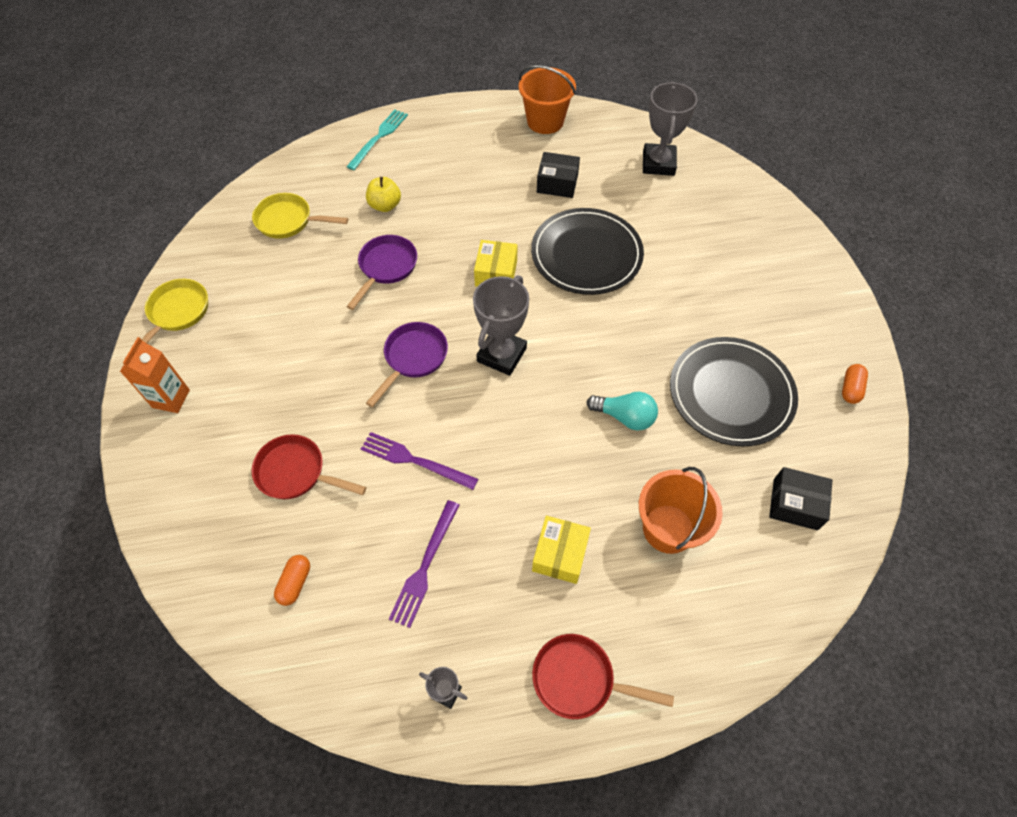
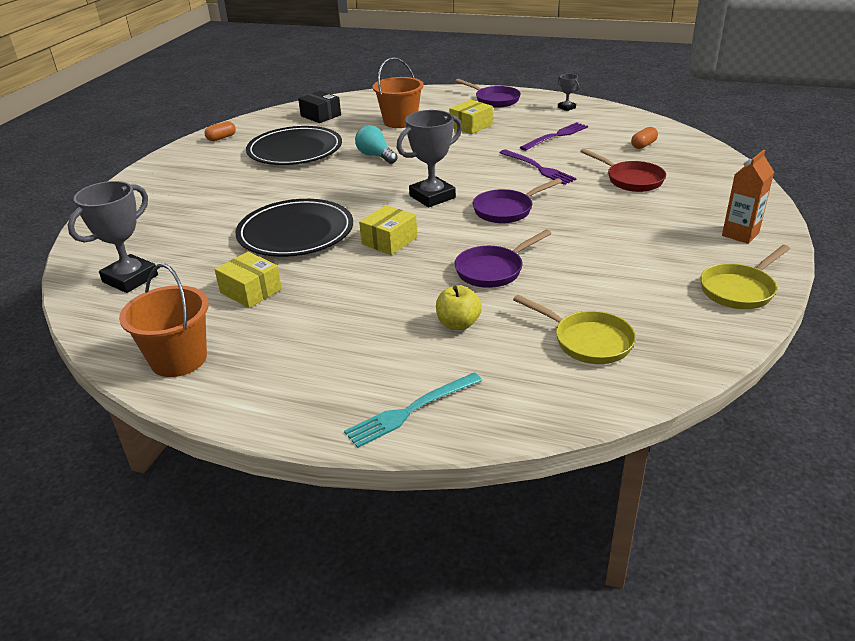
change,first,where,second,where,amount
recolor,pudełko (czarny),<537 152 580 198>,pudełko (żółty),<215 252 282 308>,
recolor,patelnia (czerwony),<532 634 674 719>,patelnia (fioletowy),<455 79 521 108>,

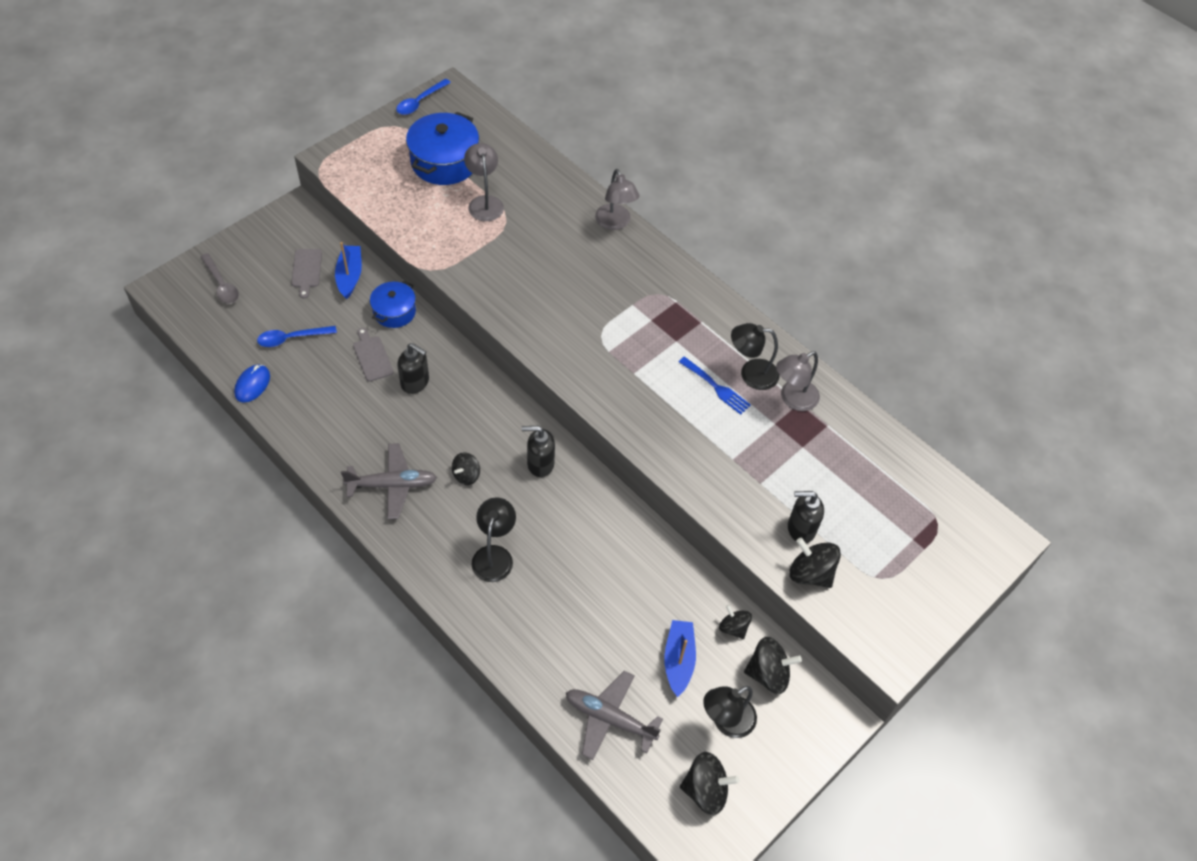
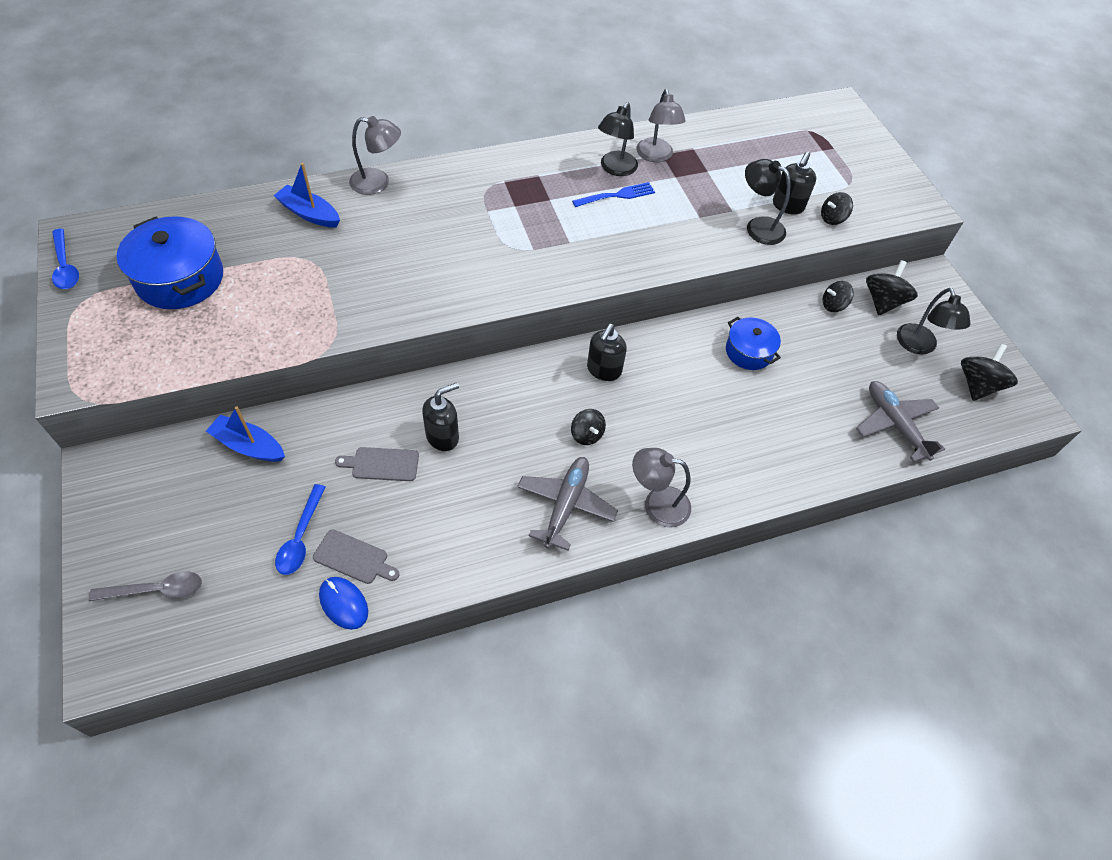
change,first,where,second,where,amount
move,łódka (niebieski),<664 620 696 697>,,<274 163 340 228>,
move,deska do krojenia (szary),<291 249 322 299>,,<313 529 399 584>,
move,lampka (szary),<464 143 504 221>,,<632 448 691 528>,
move,garnek (niebieski),<370 280 416 328>,,<726 317 781 370>,
move,lampka (czarny),<472 497 516 582>,,<745 159 791 245>,
resize,bączek (czarny),<789 538 841 588>,,<821 192 853 225>,x0.64
rotate,samolot (szary),<566 671 663 760>,,<856 381 945 462>,105 degrees clockwise

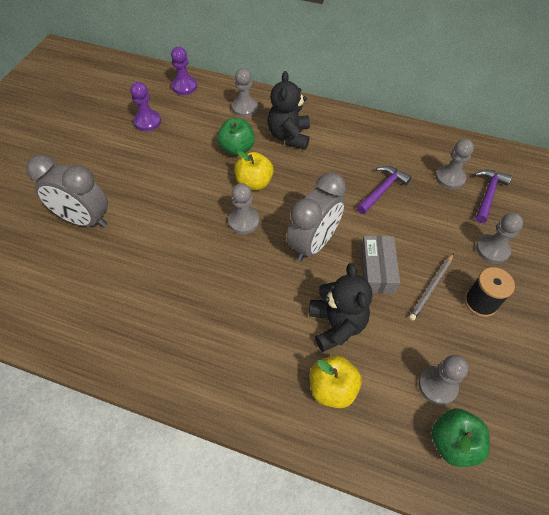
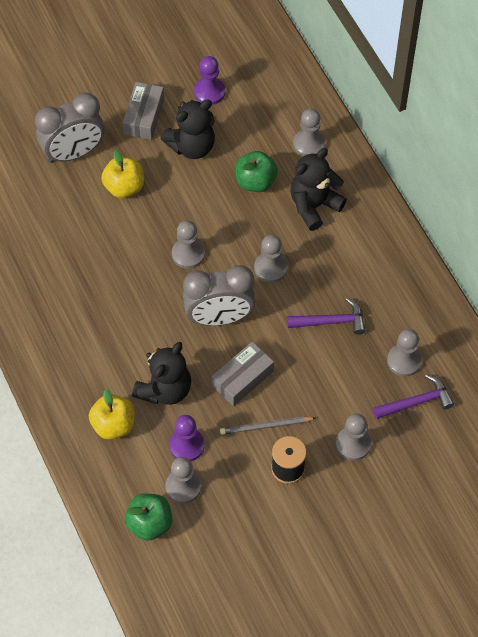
change,first,where,second,where,amount
rotate,budzik (szary),<26 154 108 228>,,<35 93 105 163>,90 degrees counterclockwise
move,jabłko (żółty),<234 150 274 191>,,<101 150 144 198>,
insert,,,pudełko (szary),<123 82 164 140>,
insert,,,miś (czarny),<161 99 215 159>,
move,pionek (fioletowy),<171 47 197 95>,,<169 415 205 461>,
insert,,,pionek (szary),<254 235 287 283>,

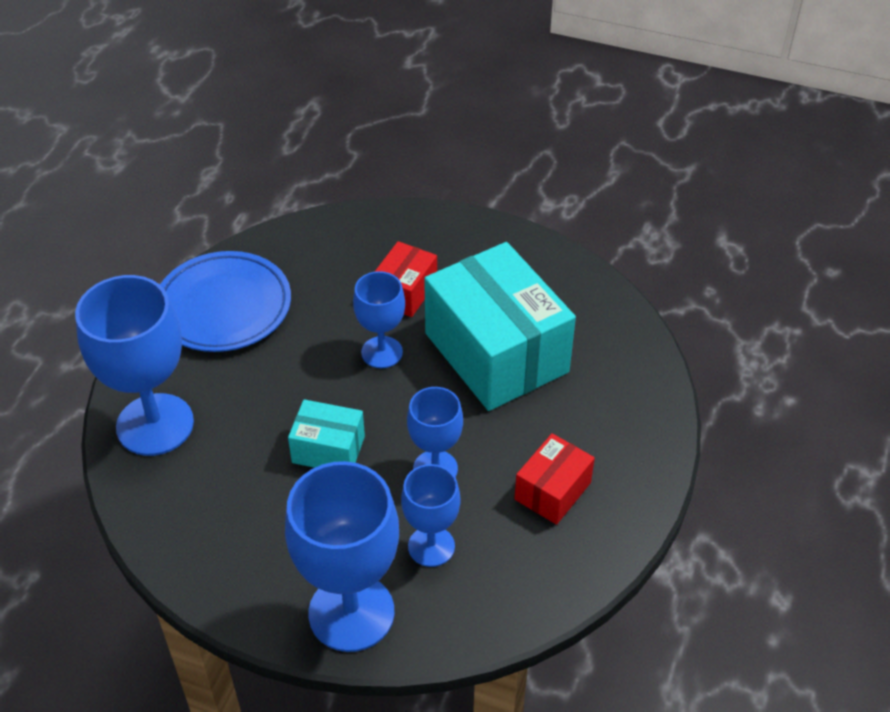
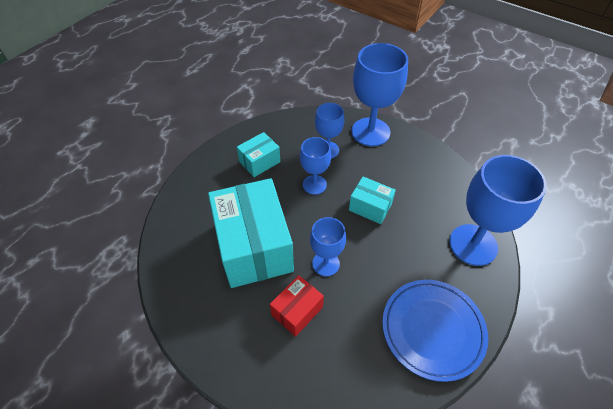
change,first,where,second,where,amount
recolor,pudełko (czerwony),<514 433 595 525>,pudełko (turkusowy),<237 132 280 177>,

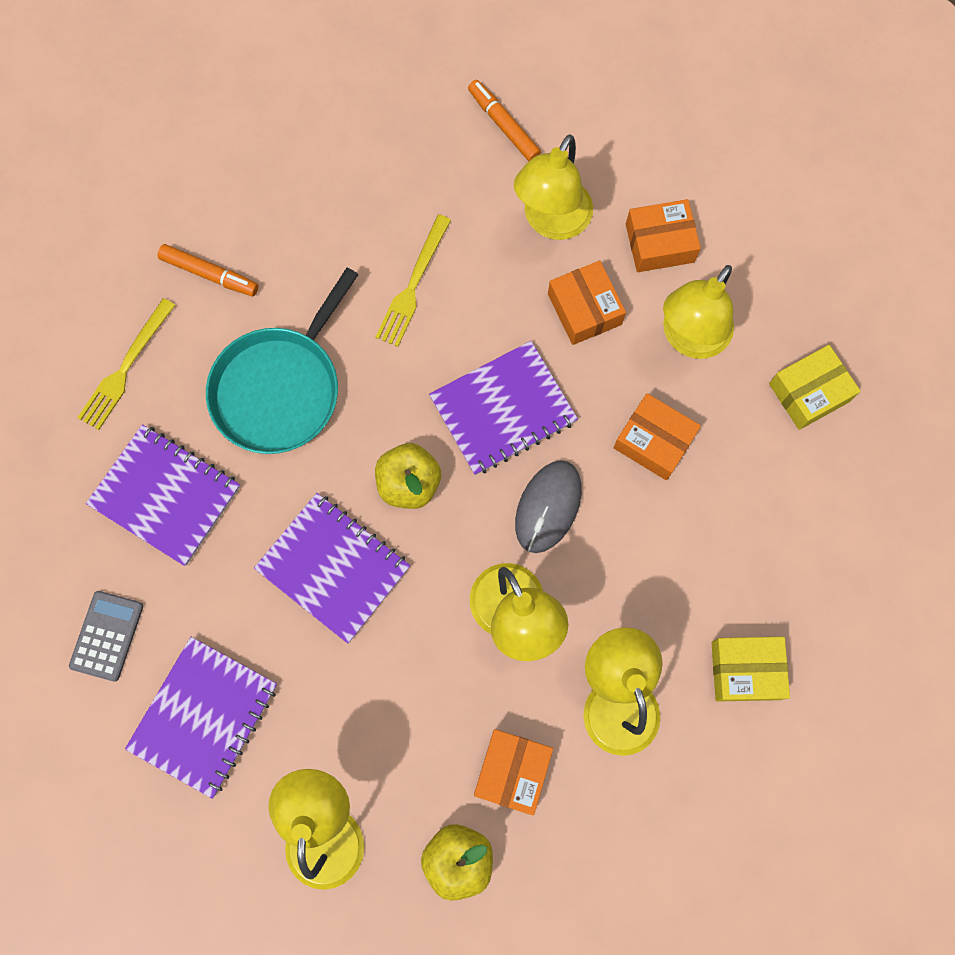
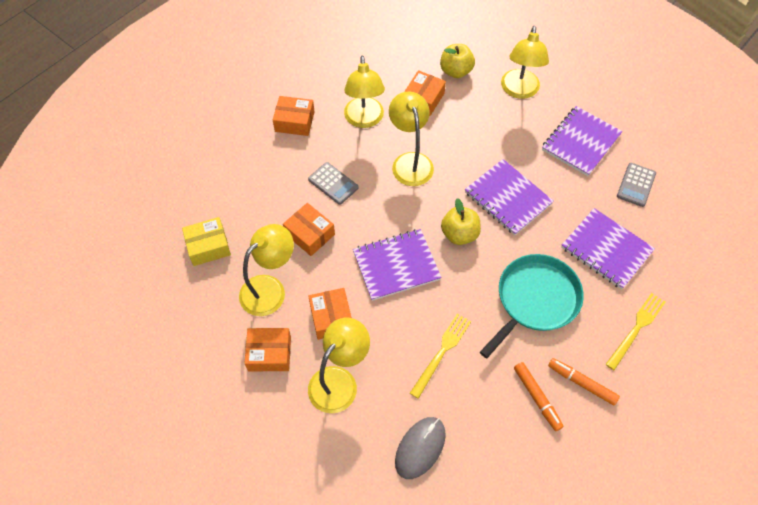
change,first,where,second,where,amount
recolor,pudełko (żółty),<712 637 790 702>,pudełko (pomarańczowy),<273 96 314 136>,
insert,,,kalkulator (szary),<308 162 359 205>,
move,myszka (szary),<515 460 582 553>,,<395 417 446 479>,
move,flamaster (pomarańczowy),<468 80 541 161>,,<514 362 564 431>,

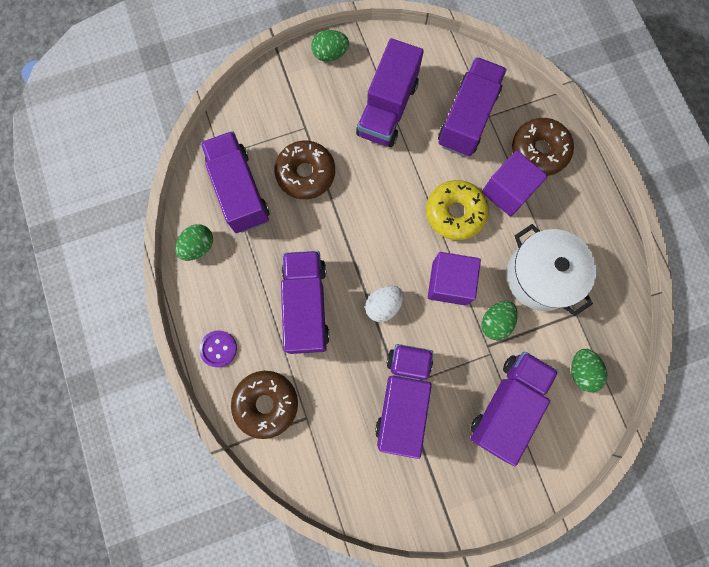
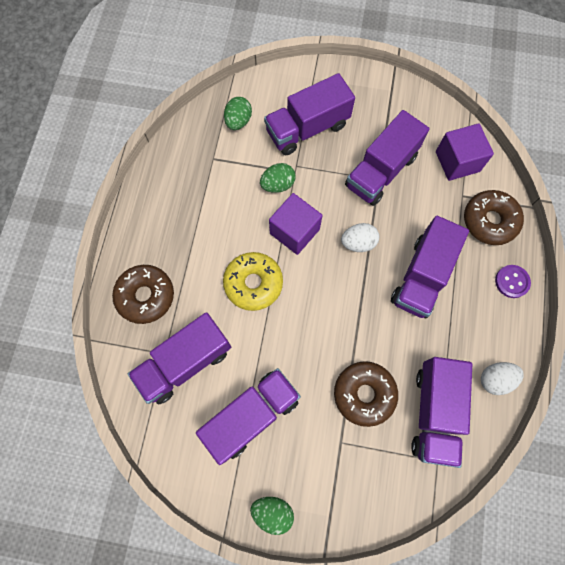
change,first,where,second,where,amount
move,sześcian (fioletowy),<482 151 548 216>,,<436 123 494 181>,
recolor,jajko (zielony),<175 224 213 261>,jajko (biały),<481 362 524 395>,
delete,garnek (biały),<507 224 596 316>,,,

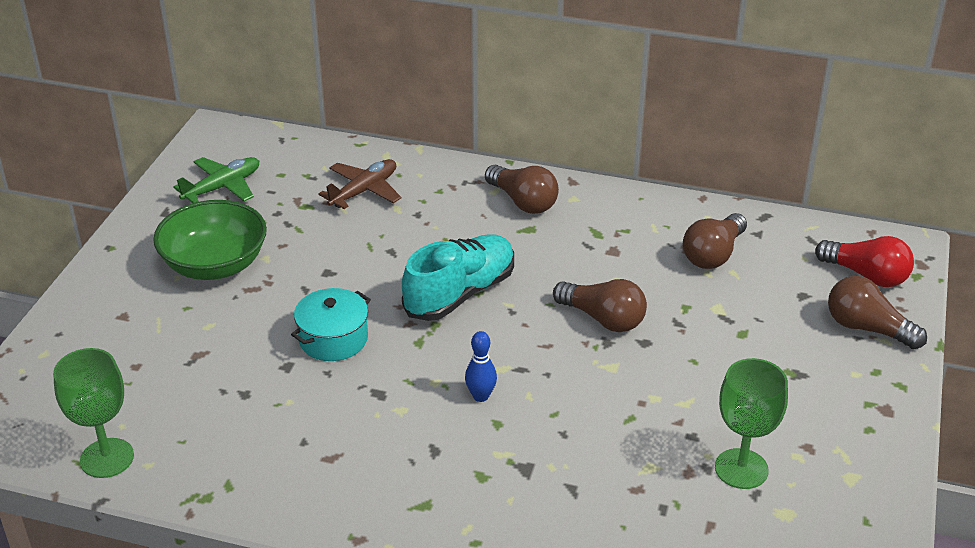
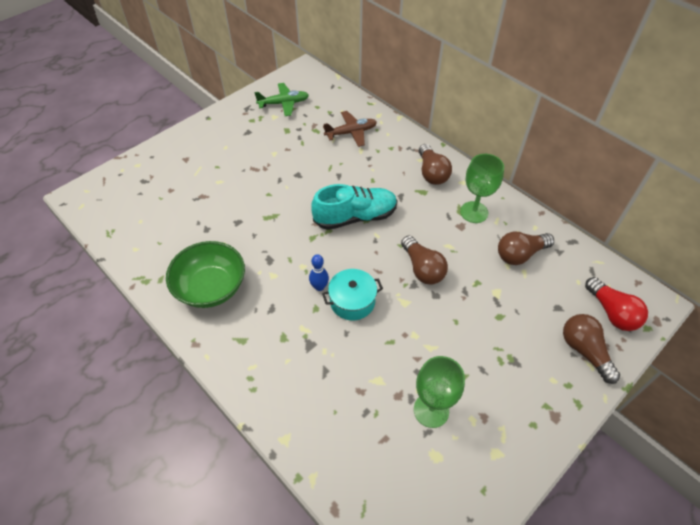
change,first,where,second,where,amount
move,miska (zielony),<153 200 267 280>,,<166 241 245 308>,
move,garnek (turkusowy),<291 288 371 361>,,<322 269 383 320>,
move,kielich (zielony),<53 348 134 478>,,<460 154 504 223>,

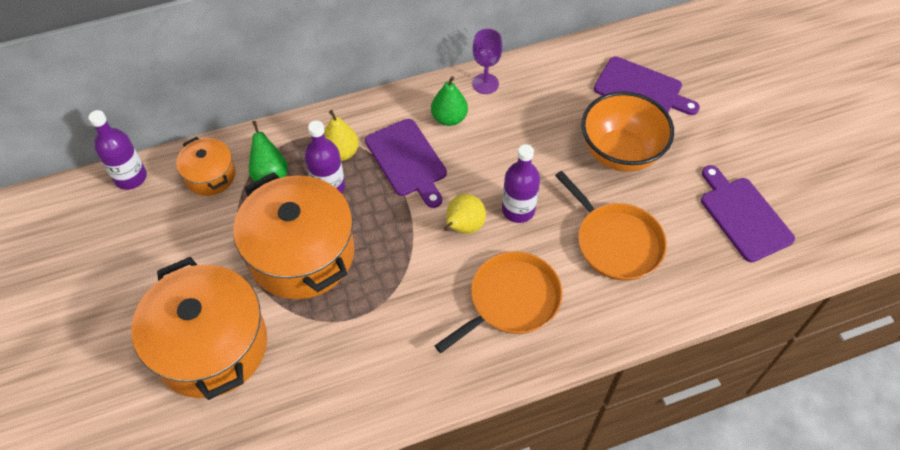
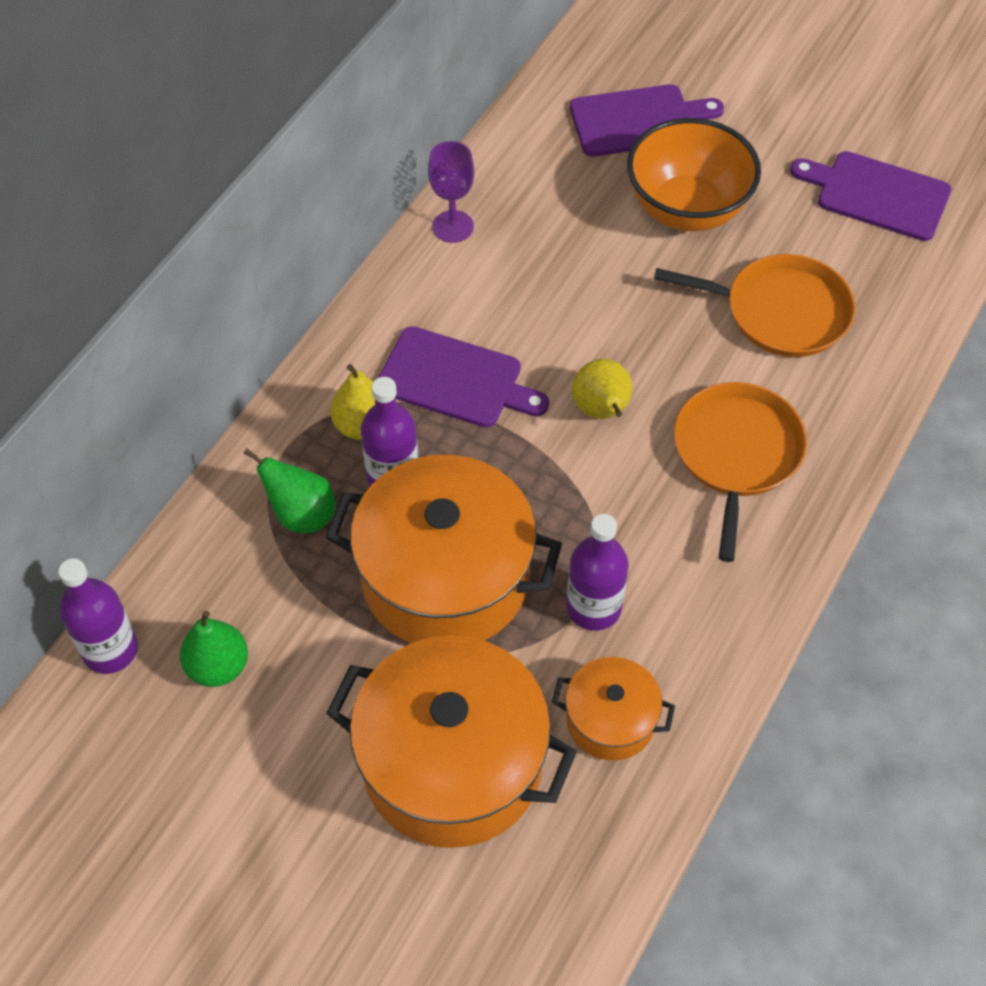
change,first,where,second,where,amount
move,gruszka (zielony),<431 76 468 126>,,<180 610 248 687>,
move,garnek (pomarańczowy),<176 137 235 196>,,<552 657 675 760>,
move,butelka (fioletowy),<502 144 540 223>,,<567 514 628 631>,

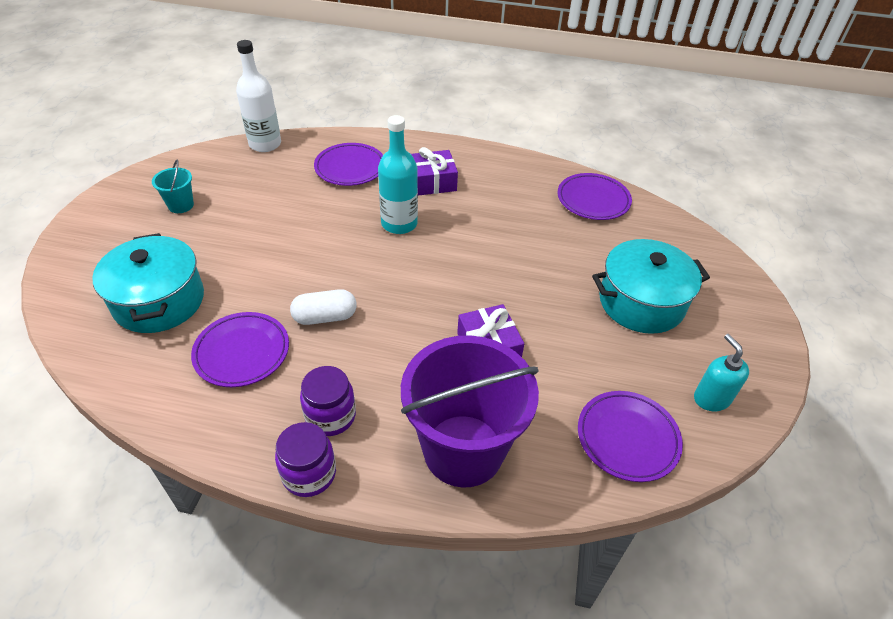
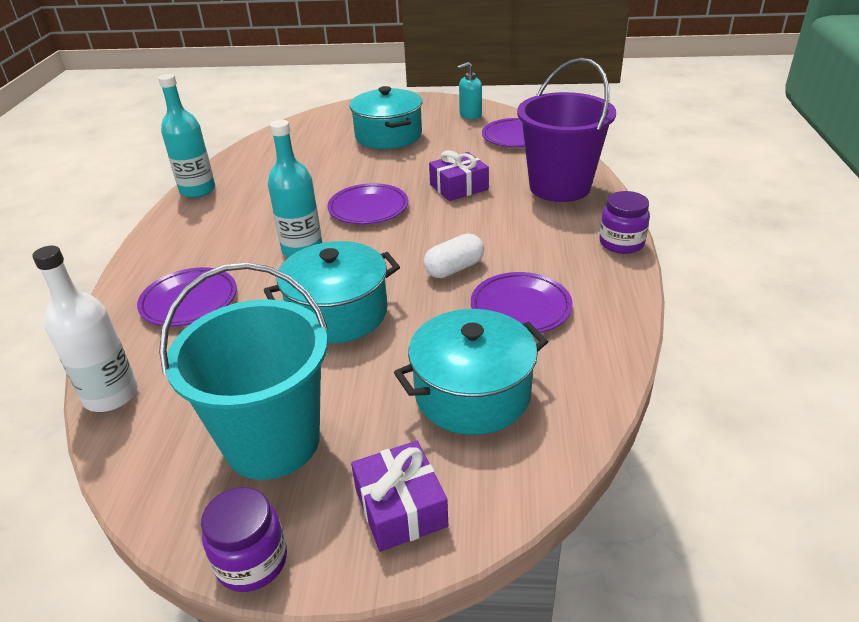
change,first,where,second,where,amount
insert,,,butelka (turkusowy),<158 74 215 198>,
resize,wiadro (turkusowy),<152 160 194 213>,,<159 262 328 480>,x2.39
move,słoik (fioletowy),<300 366 356 436>,,<201 487 287 592>,
insert,,,garnek (turkusowy),<264 241 400 343>,
move,talerz (fioletowy),<557 173 632 220>,,<327 183 408 224>,
move,prezent (fioletowy),<411 147 458 196>,,<351 441 448 552>,
rotate,kapsułka (biały),<290 289 357 325>,,<424 234 484 278>,75 degrees clockwise

